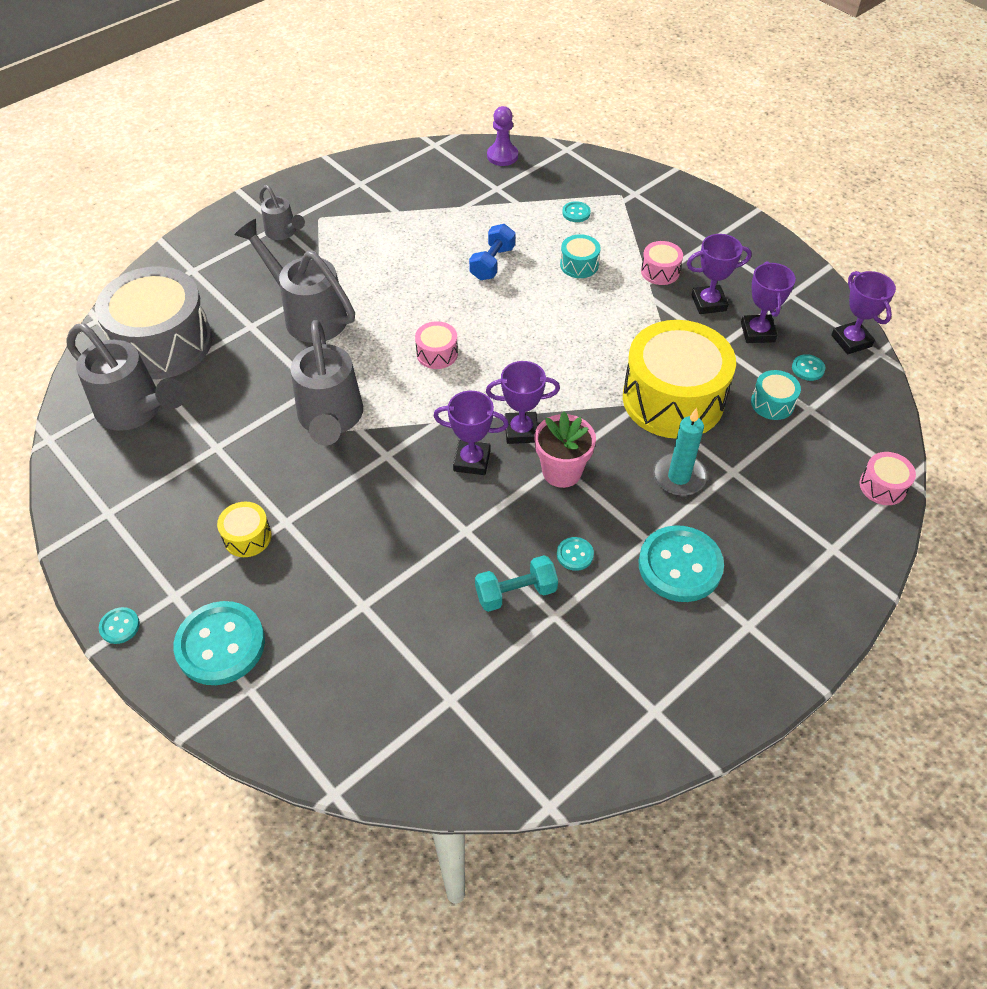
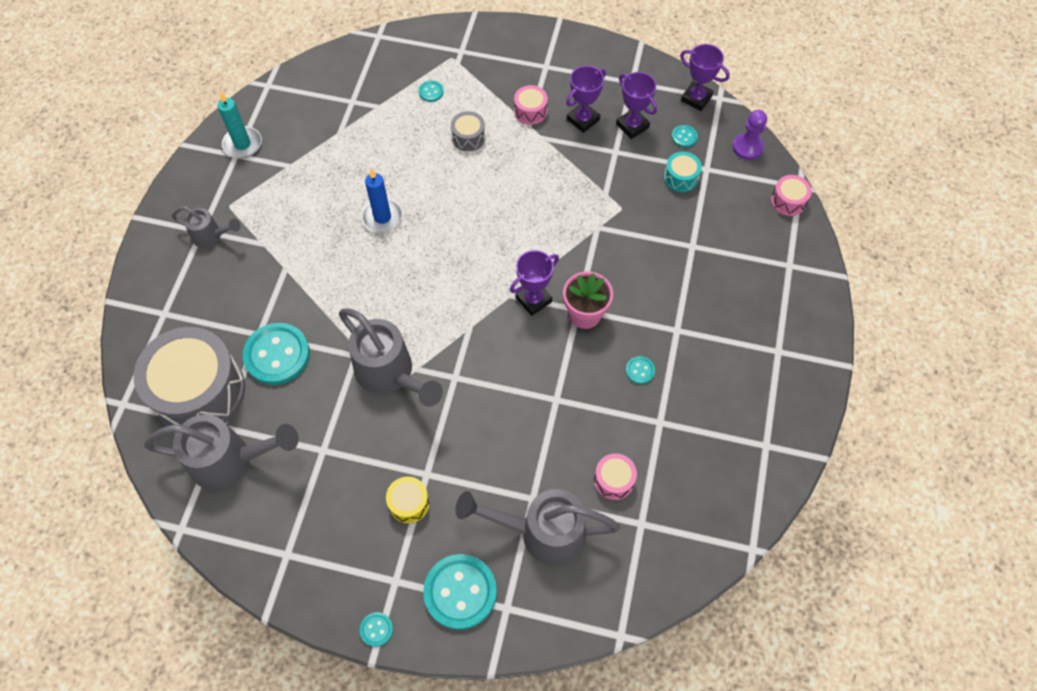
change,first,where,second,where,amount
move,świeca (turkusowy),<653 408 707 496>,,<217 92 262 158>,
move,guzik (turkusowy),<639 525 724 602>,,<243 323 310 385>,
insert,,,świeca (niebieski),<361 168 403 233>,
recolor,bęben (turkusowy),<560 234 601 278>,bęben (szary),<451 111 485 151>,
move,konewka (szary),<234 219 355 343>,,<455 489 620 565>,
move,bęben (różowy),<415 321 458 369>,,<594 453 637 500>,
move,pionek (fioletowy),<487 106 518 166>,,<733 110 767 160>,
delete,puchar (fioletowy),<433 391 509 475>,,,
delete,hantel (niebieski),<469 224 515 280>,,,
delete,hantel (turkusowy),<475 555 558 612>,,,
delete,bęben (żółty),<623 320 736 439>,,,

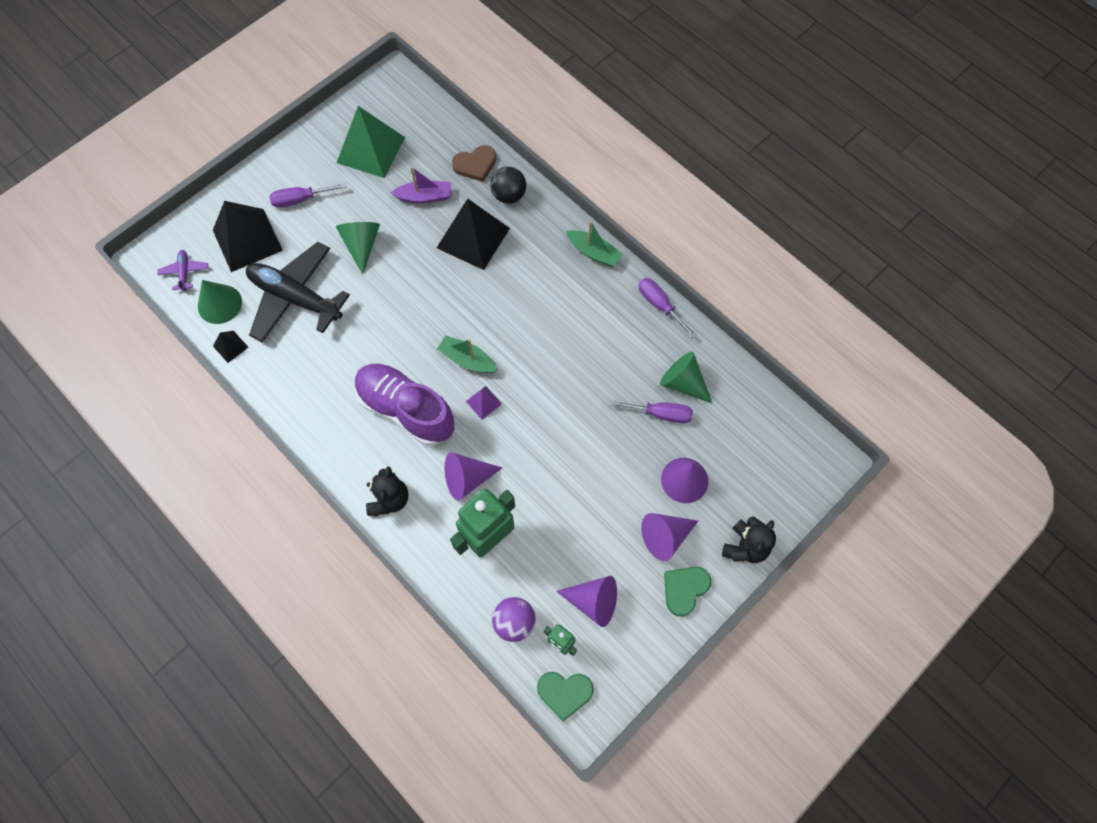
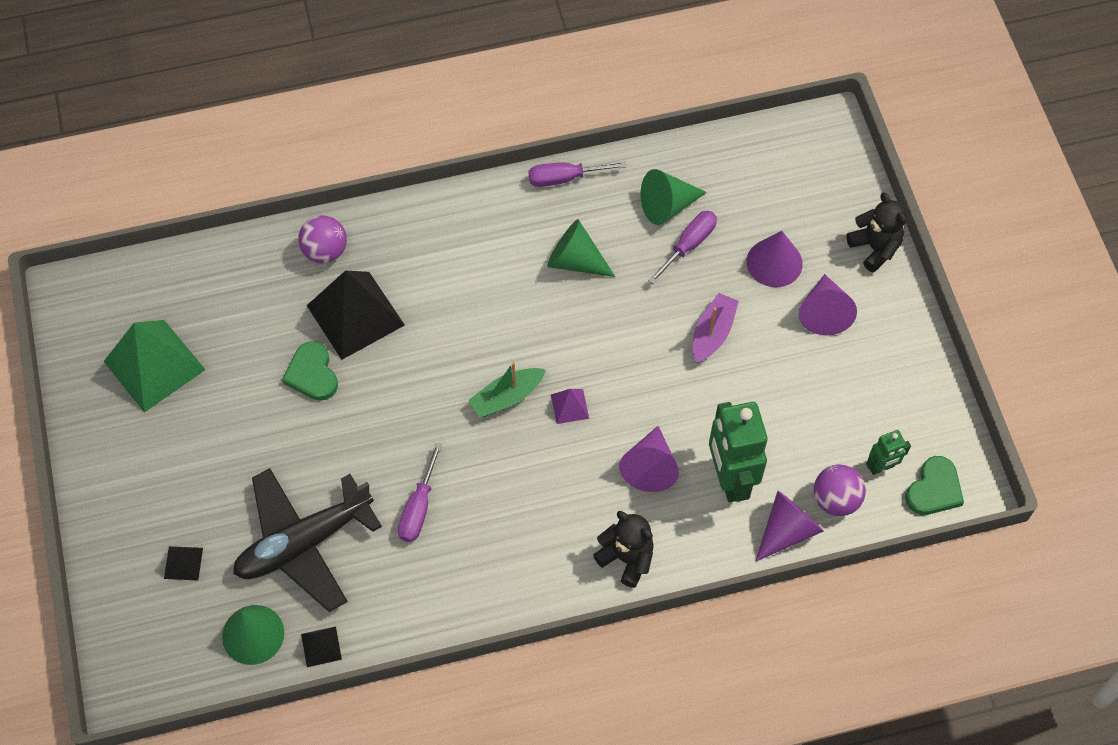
change,first,where,second,where,amount
resize,piramida (czarny),<213 201 283 272>,,<164 546 203 581>,x0.45
move,serce (zielony),<664 567 711 617>,,<282 341 338 401>,
recolor,piłka (czarny),<490 166 526 204>,piłka (fioletowy),<298 215 347 263>,
move,śrubokręt (fioletowy),<270 183 346 208>,,<398 443 442 542>,
move,stożek (zielony),<336 222 380 275>,,<548 219 615 277>,
move,łódka (fioletowy),<391 167 451 203>,,<693 293 739 363>,
move,stożek (fioletowy),<556 576 617 627>,,<755 491 824 562>,
delete,samolot (fioletowy),<157 250 208 291>,,,
delete,but (fioletowy),<355 364 454 446>,,,
delete,serce (brązowy),<452 145 496 182>,,,
delete,łódka (zielony),<566 221 623 267>,,,

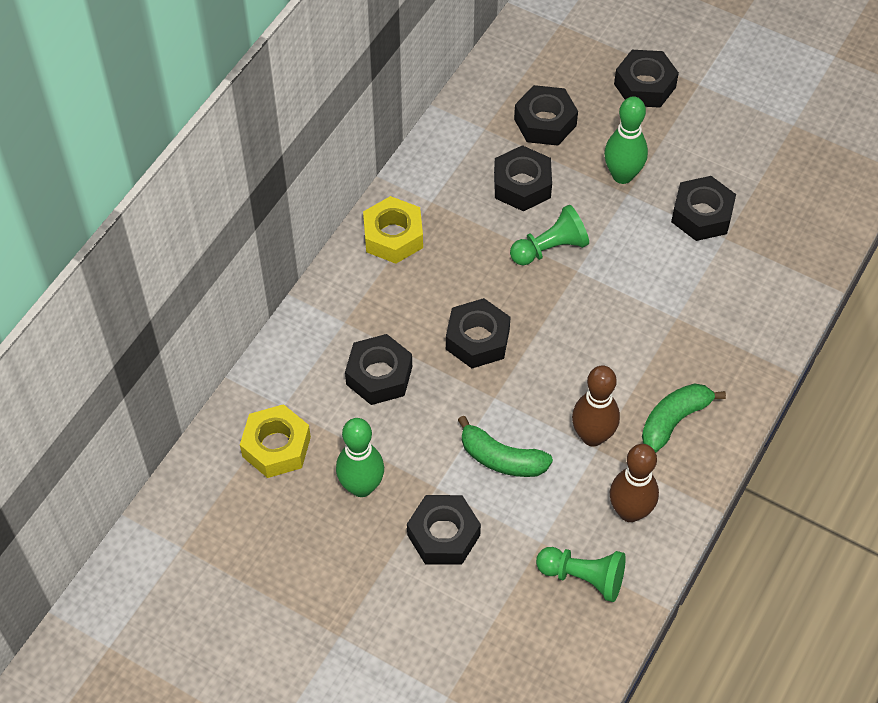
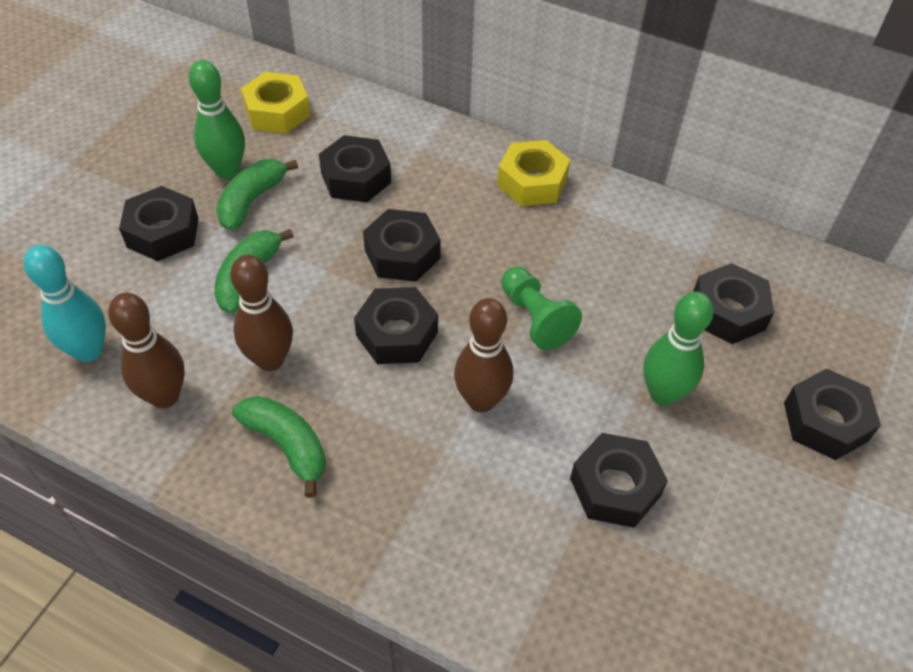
change,first,where,second,where,amount
replace,pionek (zielony),<536 547 626 602>,kręgiel (turkusowy),<24 245 106 362>,
insert,,,banan (zielony),<216 159 298 230>,
move,nakrętka (czarny),<494 145 552 211>,,<354 287 438 364>,
insert,,,kręgiel (brązowy),<454 298 513 412>,

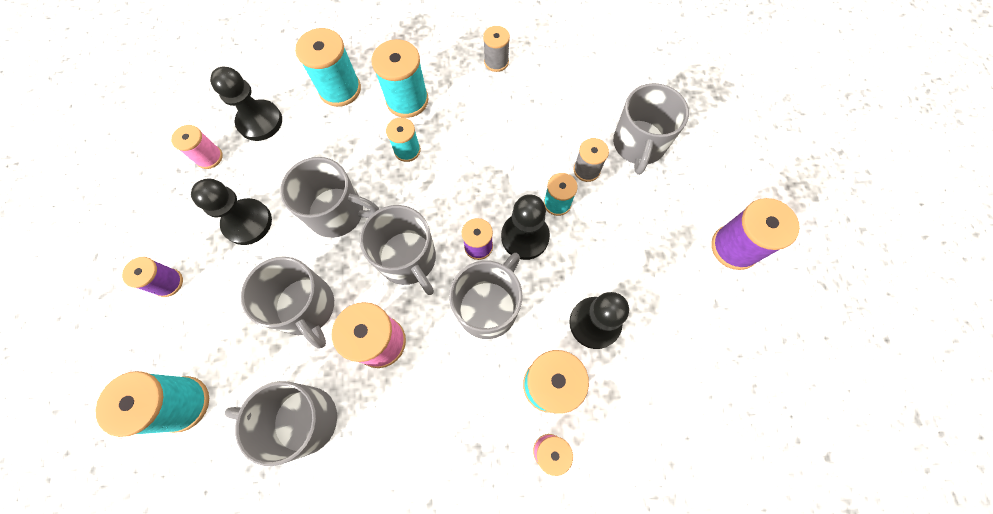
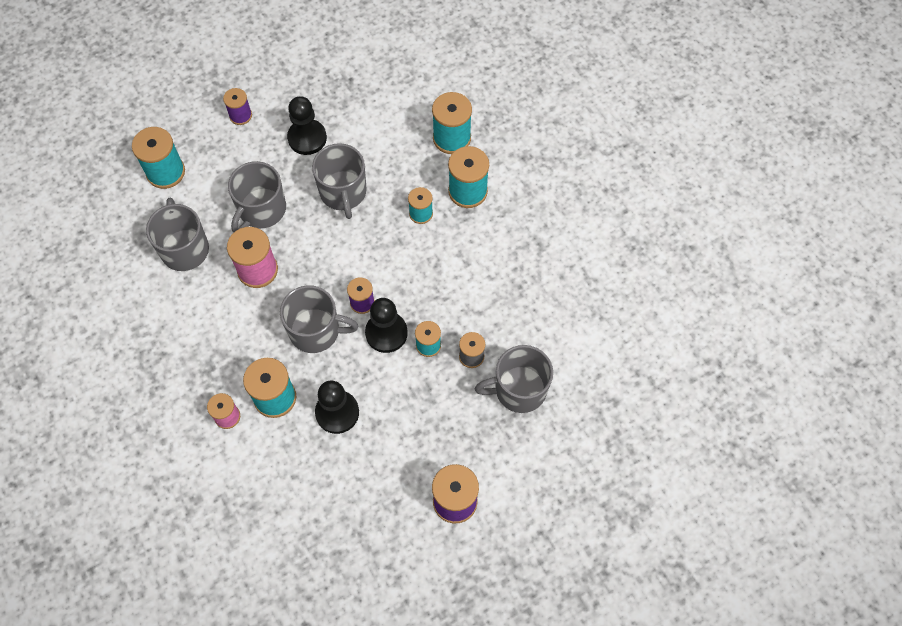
change,first,where,second,where,amount
delete,szpulka (różowy),<171 125 223 169>,,,
delete,pionek (czarny),<210 67 282 141>,,,
delete,kubek (szary),<360 205 436 295>,,,
delete,szpulka (szary),<483 26 510 72>,,,

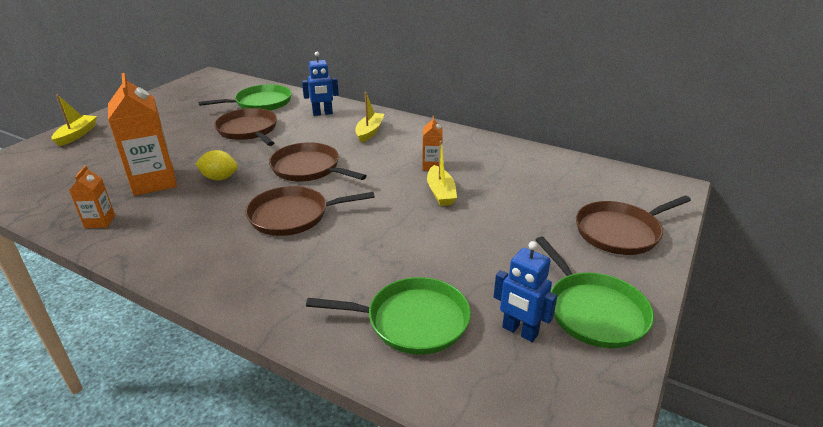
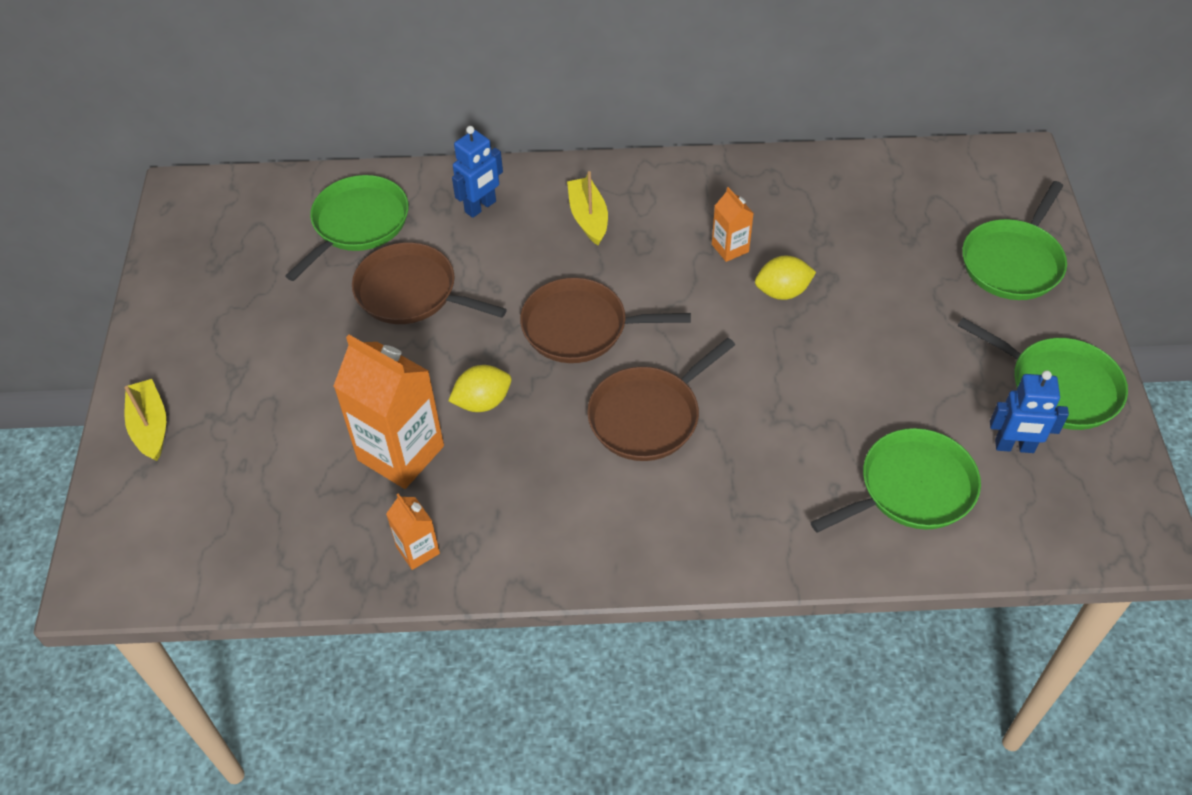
change,first,where,second,where,amount
replace,łódka (żółty),<427 141 457 206>,cytryna (żółty),<755 256 816 300>,
recolor,patelnia (brązowy),<576 196 691 255>,patelnia (zielony),<962 181 1067 300>,

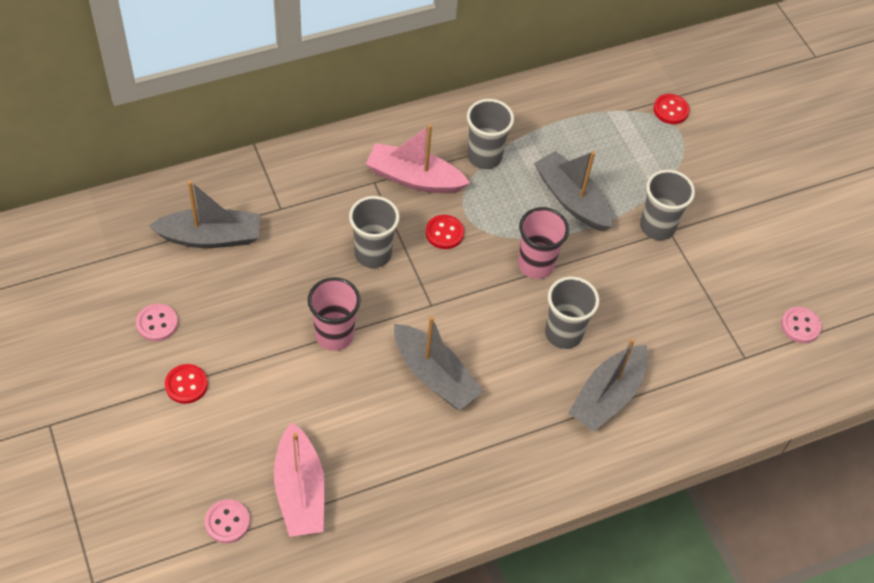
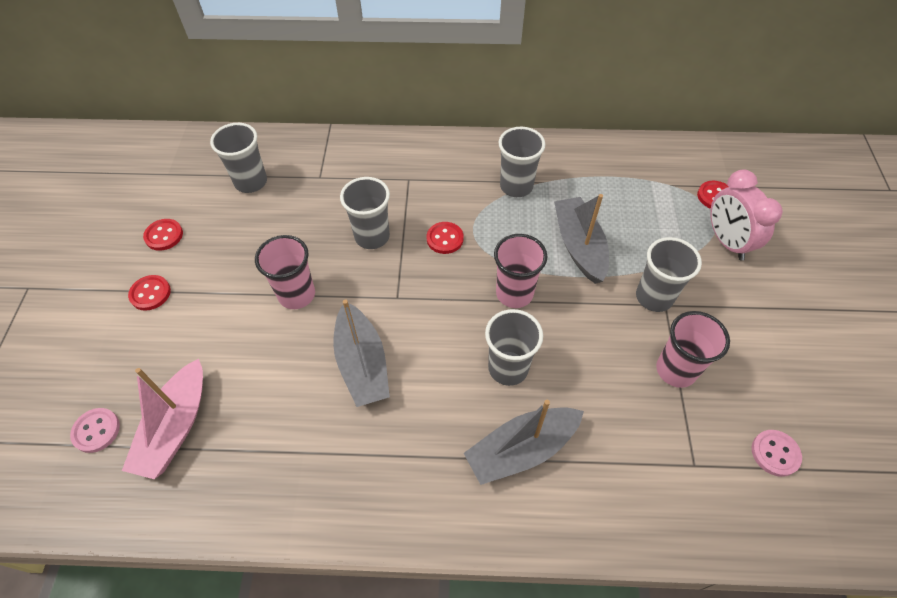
change,first,where,second,where,amount
recolor,guzik (różowy),<136 303 178 341>,guzik (czerwony),<143 219 183 251>,
replace,łódka (szary),<148 181 260 248>,szklanka (szary),<210 123 267 193>,
insert,,,szklanka (różowy),<656 311 730 388>,
insert,,,budzik (różowy),<710 169 783 260>,
delete,łódka (różowy),<366 124 470 194>,,,

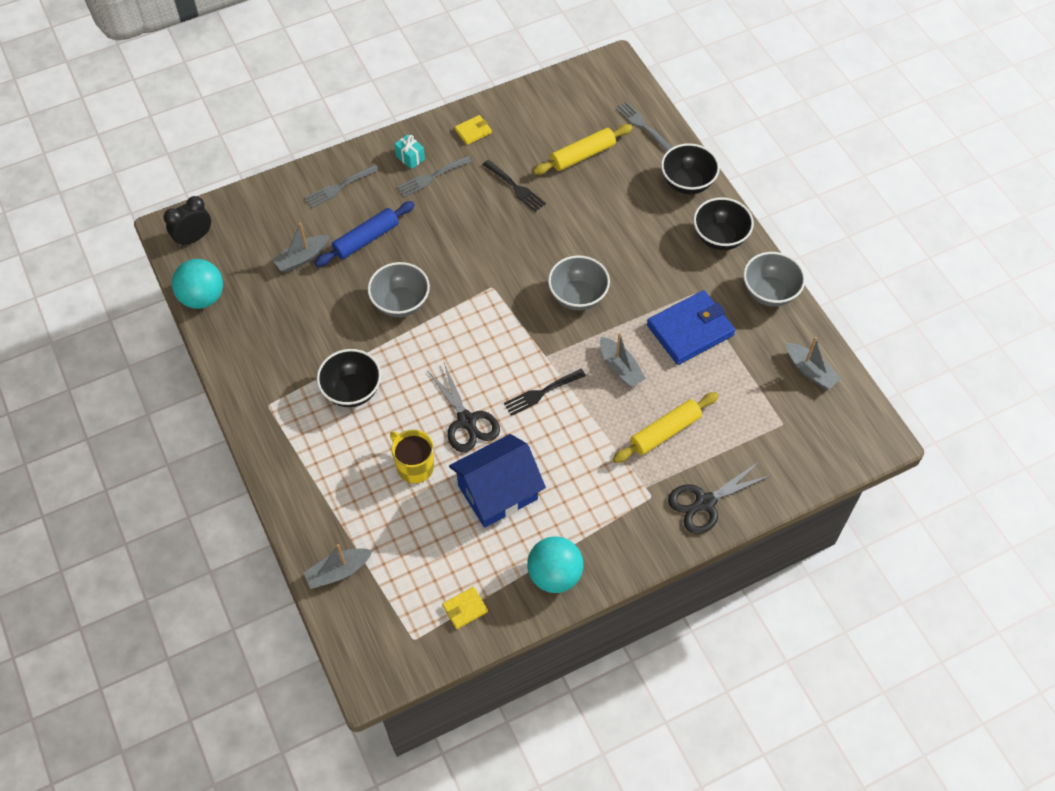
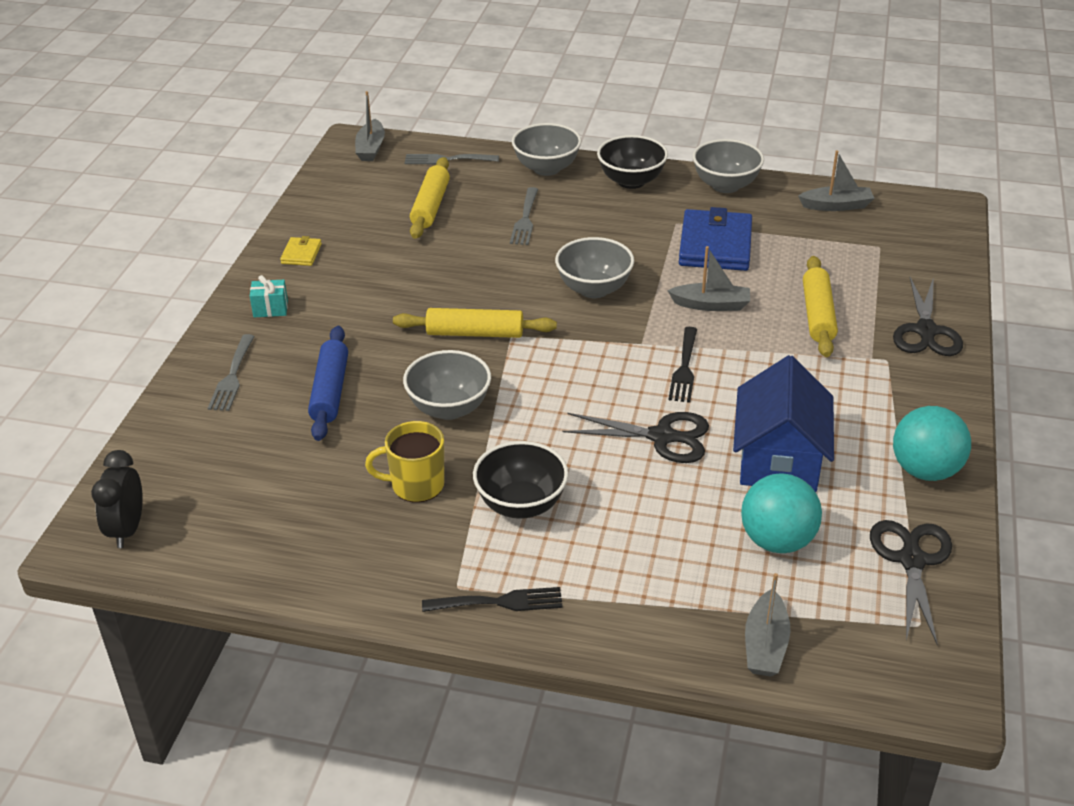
change,first,where,second,where,amount
move,łódka (szary),<272 223 330 272>,,<355 91 385 161>,
move,kubek (żółty),<390 430 434 484>,,<365 421 444 503>,
insert,,,wałek do ciasta (żółty),<393 308 557 338>,
move,widelec (czarny),<483 160 546 212>,,<422 587 563 612>,
move,widelec (szary),<397 156 471 197>,,<510 187 538 245>,
recolor,miska (czarny),<661 143 720 194>,miska (szary),<512 123 581 176>,
move,piłka (turkusowy),<172 259 223 309>,,<741 474 822 553>,
replace,portfel (żółty),<442 586 488 629>,nożyczki (czarny),<870 520 952 646>,

